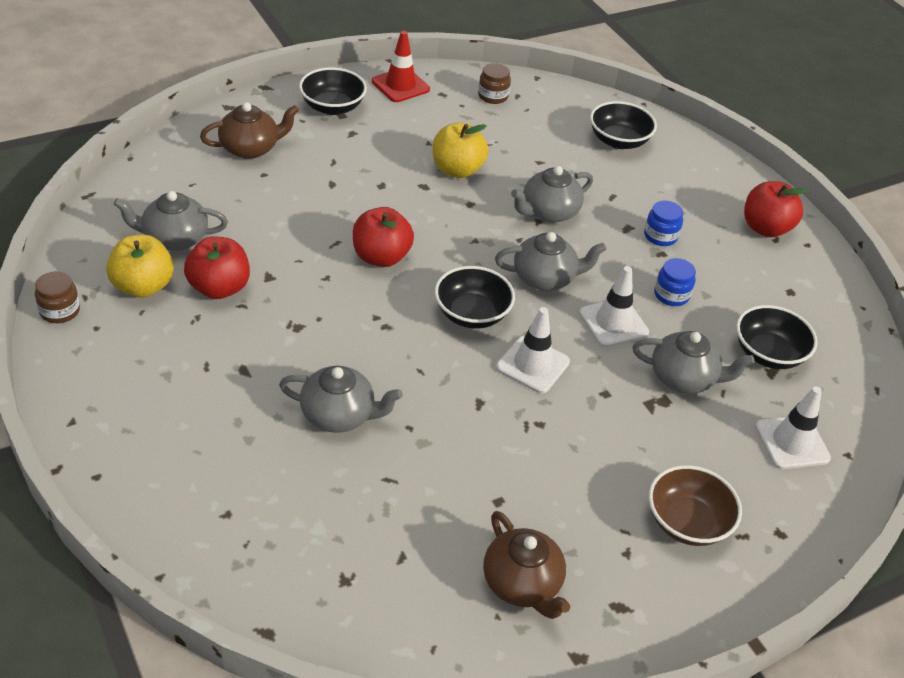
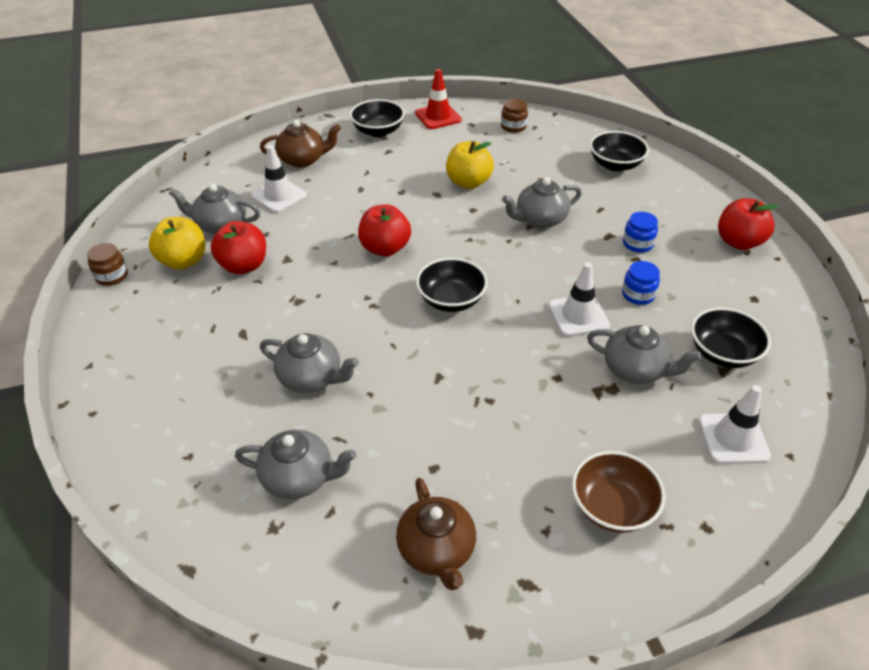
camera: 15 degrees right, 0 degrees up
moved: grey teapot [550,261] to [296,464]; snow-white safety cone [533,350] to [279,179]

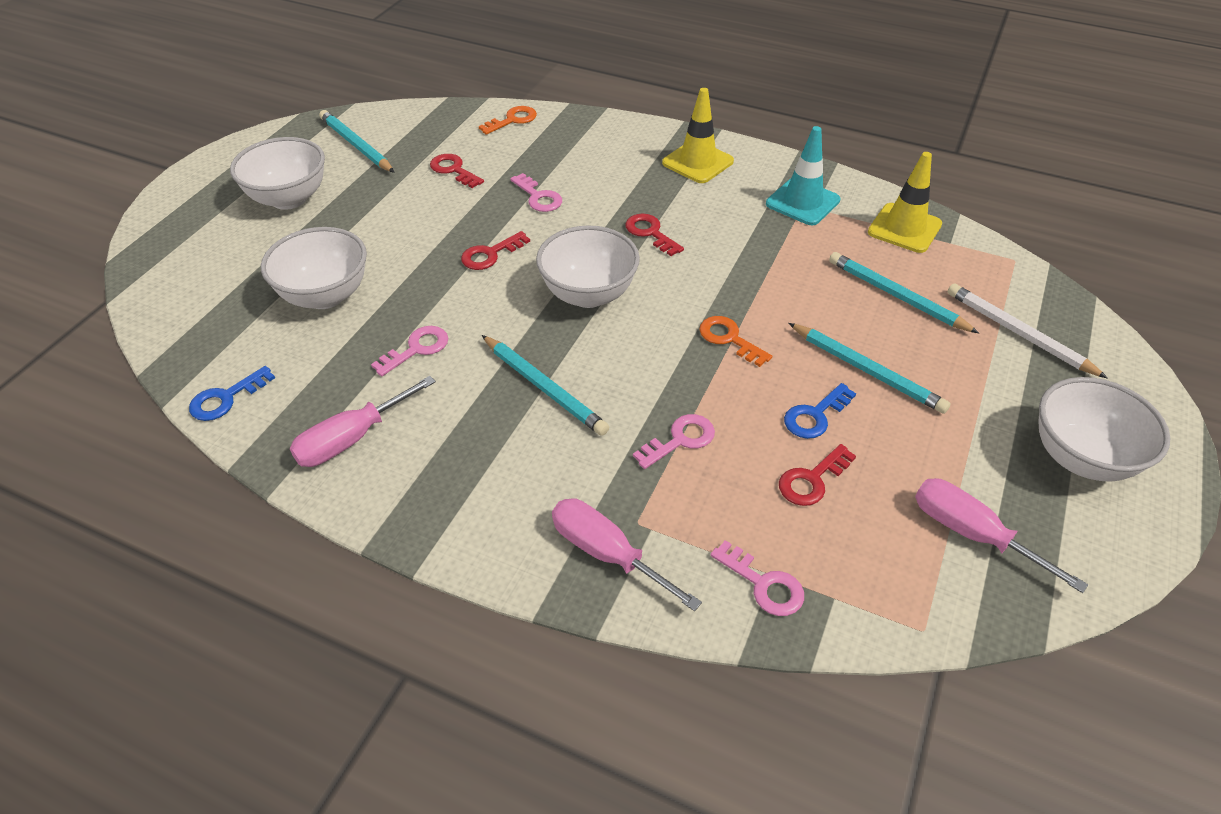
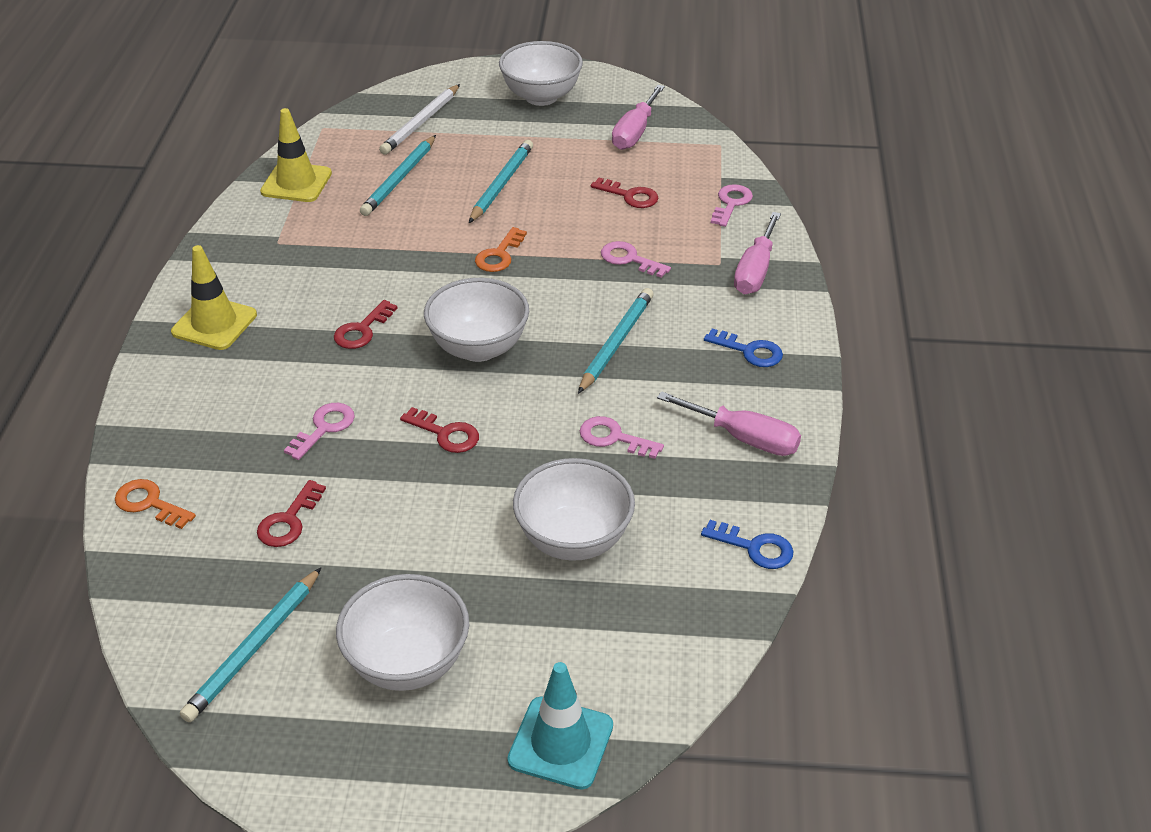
camera: 110 degrees left, 5 degrees down
moved: turquoise safety cone [803,175] to [560,726]; royal blue door key [820,411] to [743,347]

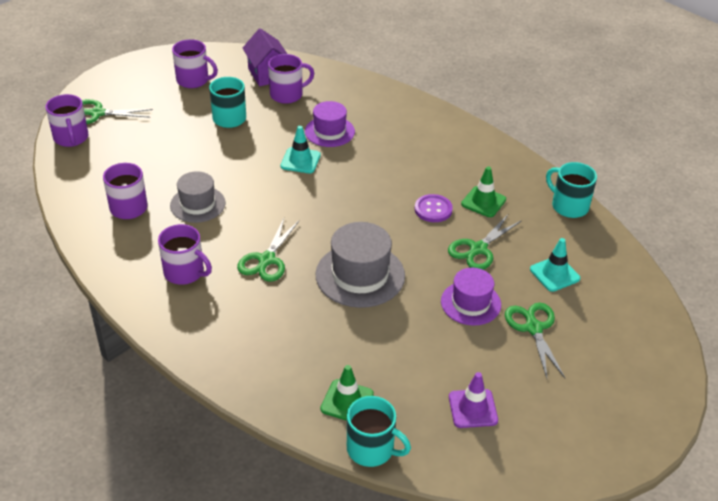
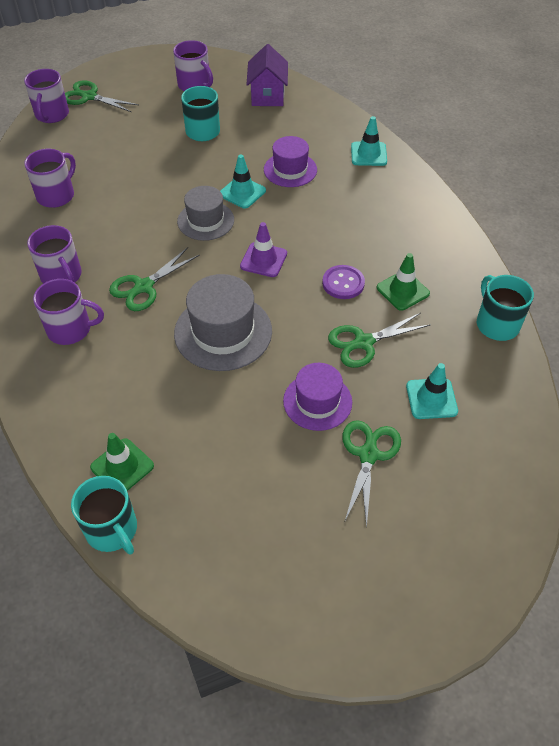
camera: 25 degrees right, 10 degrees up
added: turquoise safety cone [369,141]
moved: grey top hat [197,197] to [205,213]; purple tea mug [291,79] to [68,312]; purple safety cone [473,400] to [263,249]

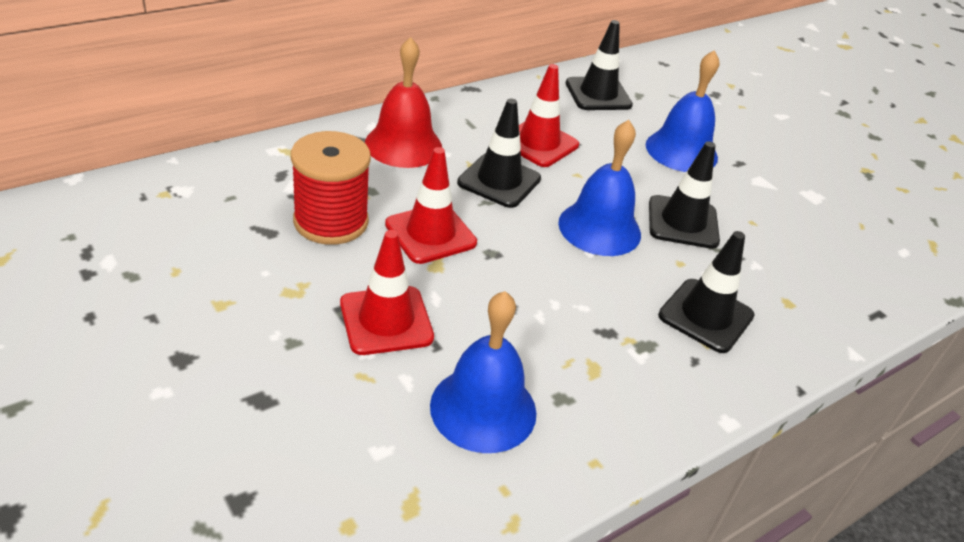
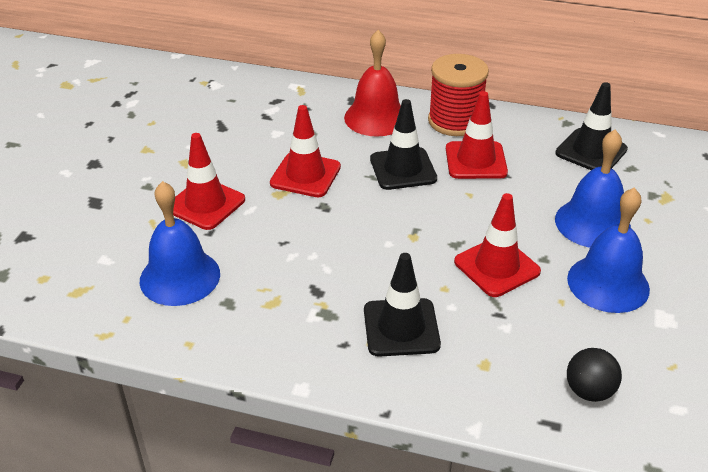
camera: 55 degrees right, 0 degrees up
added: black sphere [594,375]
moved: crimson bobbin [331,188] to [458,95]; royal blue hand bell [599,188] to [608,250]
recoloured: black safety cone [684,195] to crimson safety cone [497,245]

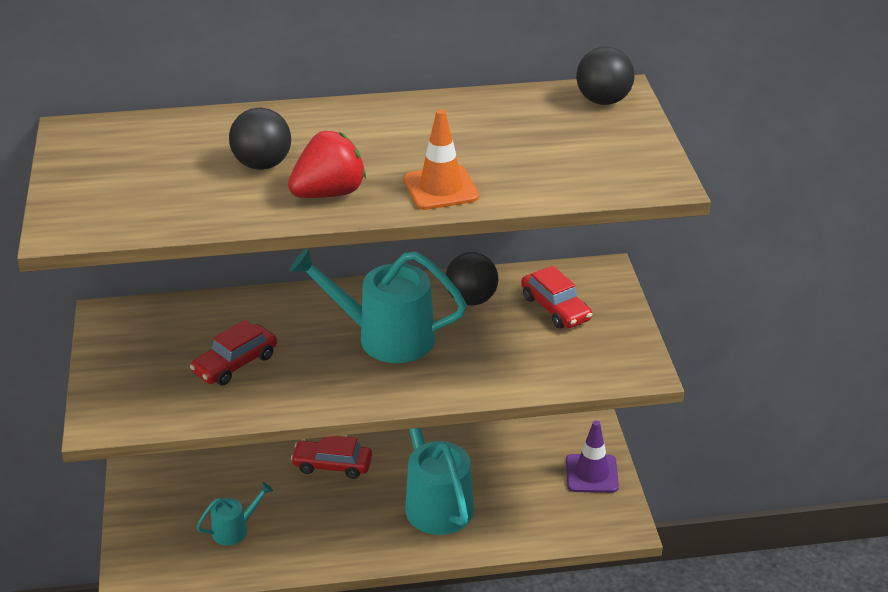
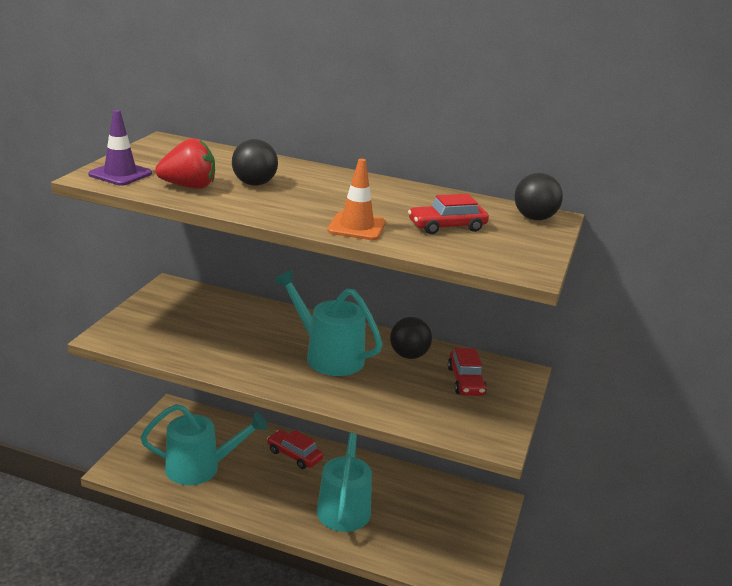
camera: 25 degrees right, 10 degrees down
moved: crimson car [233,352] to [448,214]; crimson toy strawberry [327,164] to [185,163]; purple safety cone [592,456] to [120,148]
resized: turquoise sprinkling can [235,514] = [204,444] x2.00

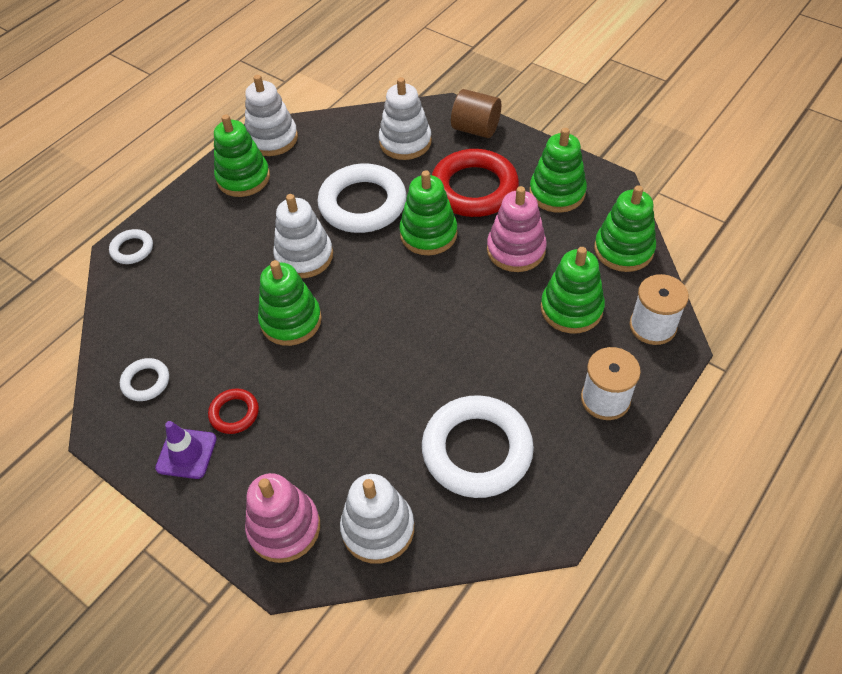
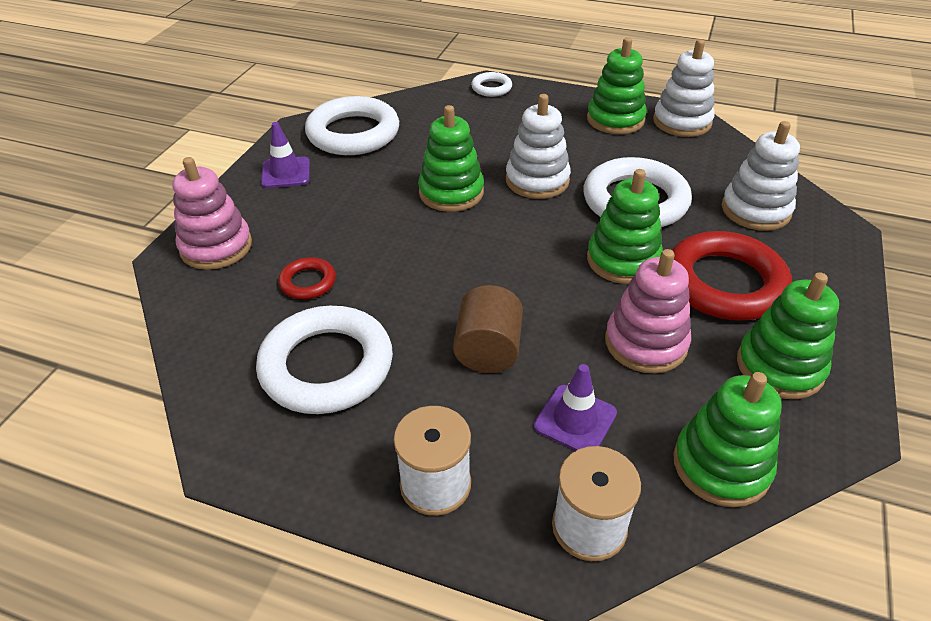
camera: 70 degrees right, 10 degrees down
removed: snow-white stacking rings [377,519]
moved: crimson torus [233,411] to [307,278]; russet solid cylinder [476,113] to [488,329]
replaced: emerald stacking rings [573,290] to purple safety cone [575,407]
resized: snow-white torus [144,379] = [352,125] x2.10

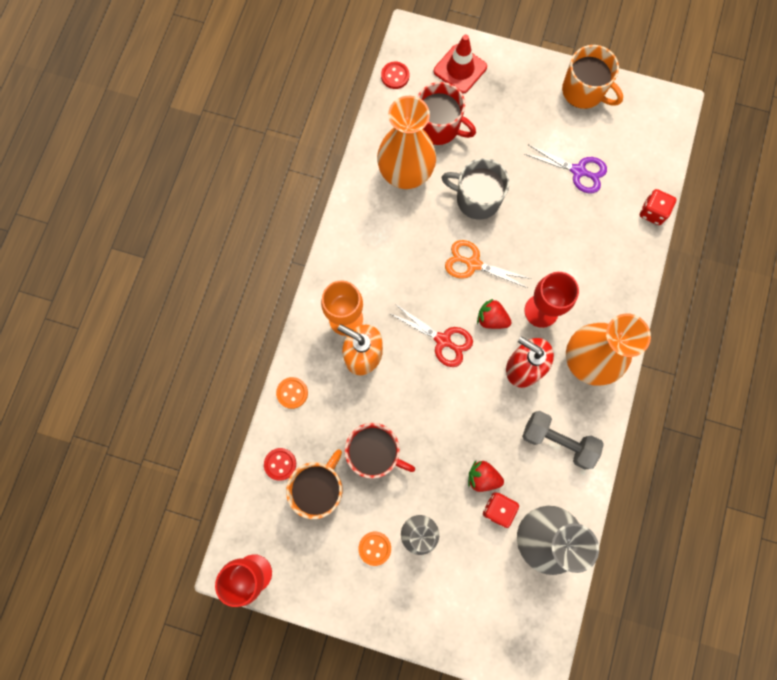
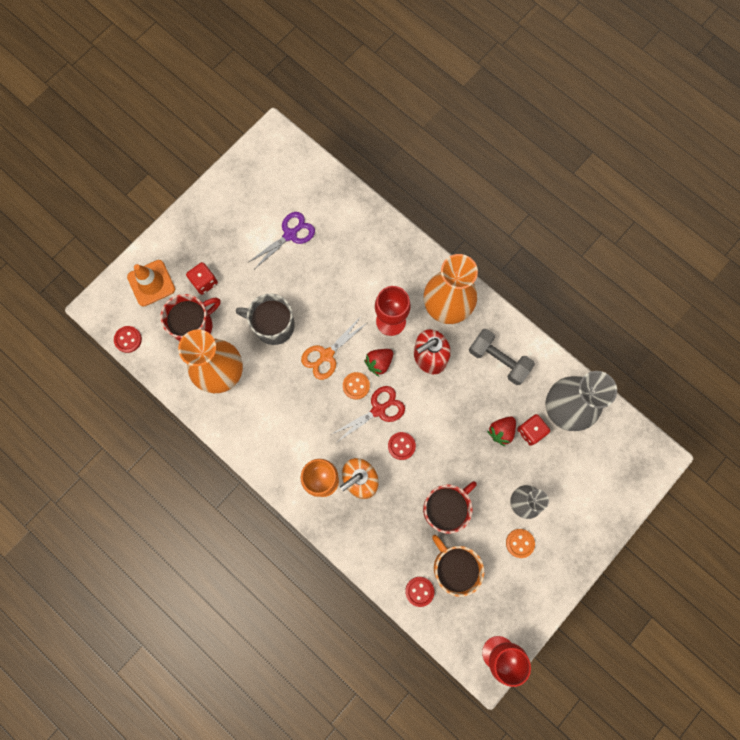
camera: 65 degrees left, 0 degrees up
removed: orange-coloured tea mug [592,77]
added: crimson button [402,446]
moved: orange-coloured button [292,393] to [356,386]; crimson game die [658,207] to [202,278]
recoloured: crimson safety cone [460,64] to orange-coloured safety cone [151,283]
turned: grey tea mug [475,189] = [265,319] 60 degrees clockwise; grey hand weight [563,440] = [502,357] 75 degrees clockwise

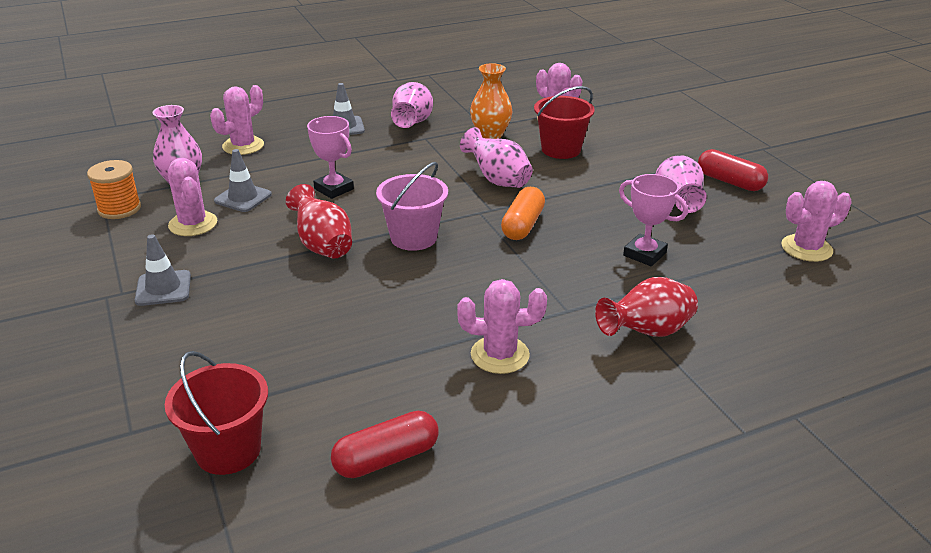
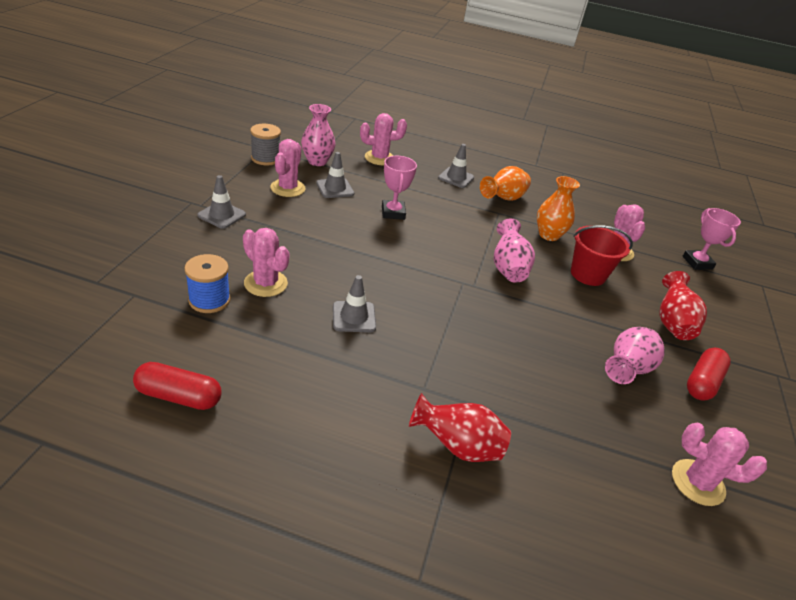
camera: 35 degrees right, 5 degrees up
removed: crimson bucket [216,413]; pink bucket [412,206]; orange-coloured pill shape [523,213]
added: royal blue bobbin [207,283]; grey safety cone [354,303]
moved: crimson vase [319,221] to [683,305]; pink saguaro cactus [502,326] to [266,262]; pink award cup [653,220] to [711,239]
recoloured: orange-coloured bobbin [114,189] to grey bobbin [265,145]; pink vase [412,105] to orange-coloured vase [505,183]
turned: crimson pill shape [733,170] = [709,374] 45 degrees clockwise

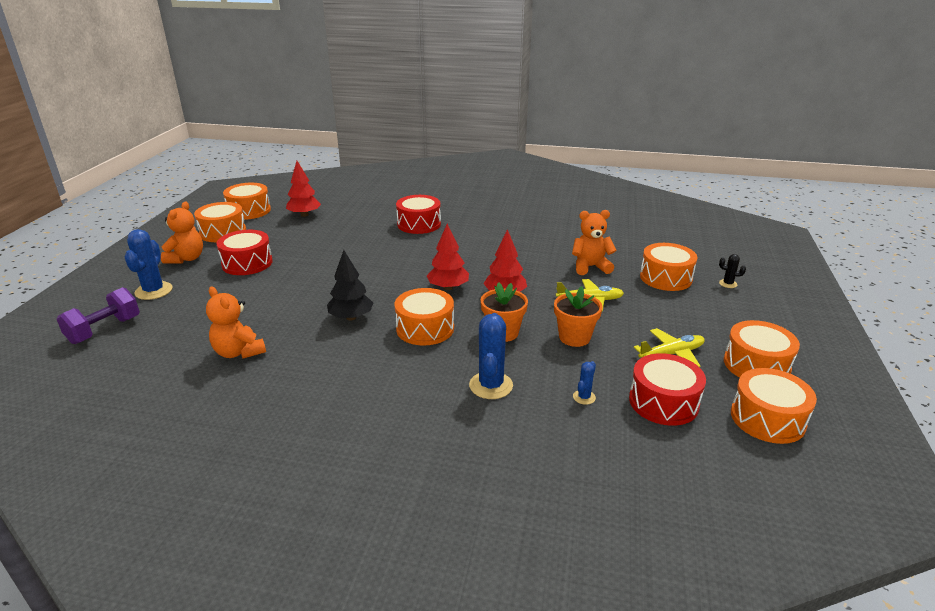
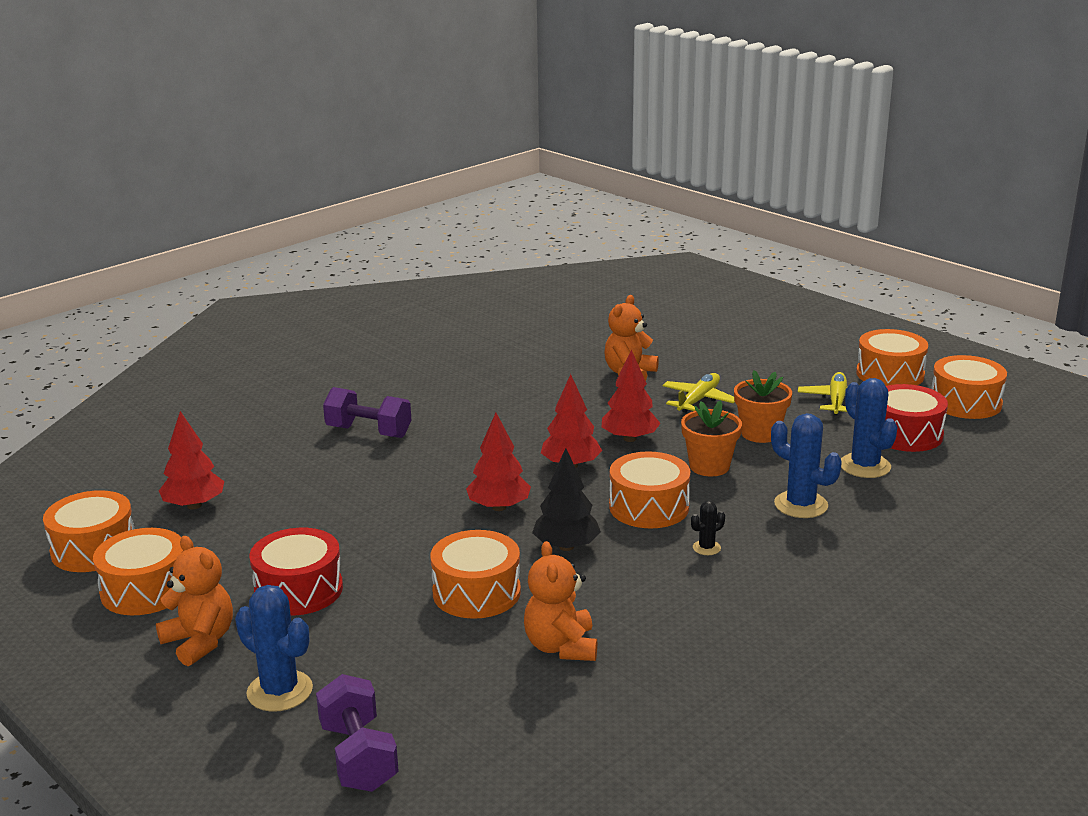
camera: 55 degrees left, 5 degrees down
added: crimson toy tree [498,462]
moved: orange-coloured toy drum [668,267] to [476,574]; black saguaro cactus [732,271] to [708,528]
replaced: crimson toy drum [418,214] to purple hand weight [367,412]
turned: orange-coloured stuffed bear [236,322] = [560,601] 90 degrees clockwise
resized: royal blue saguaro cactus [584,383] = [869,428] x1.98

